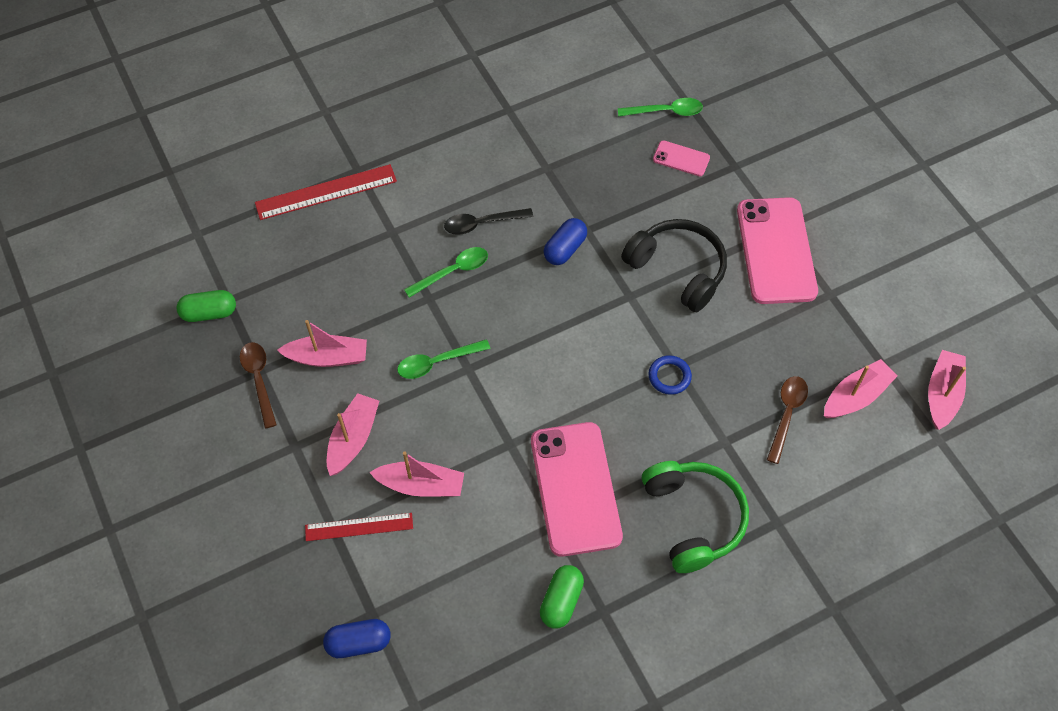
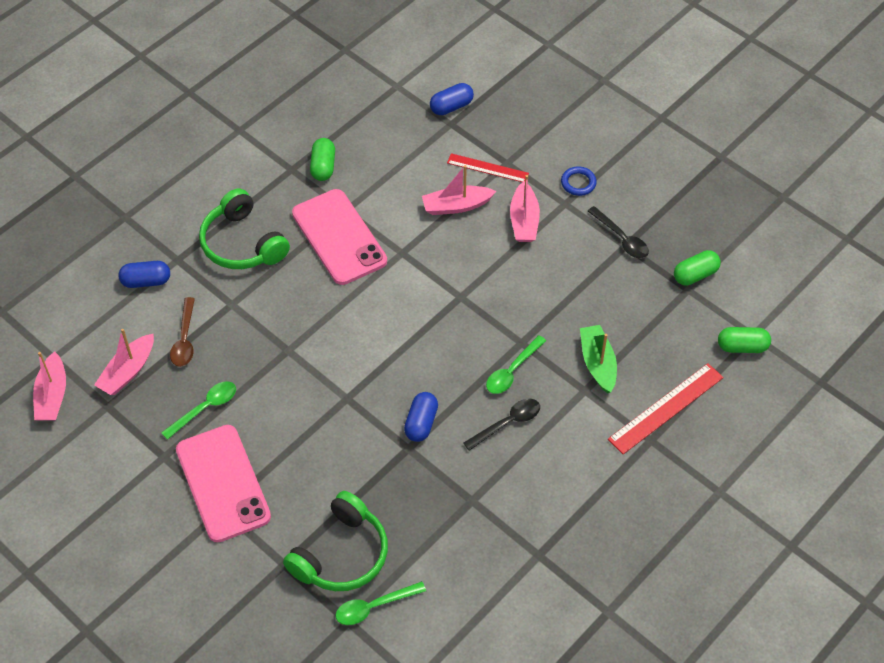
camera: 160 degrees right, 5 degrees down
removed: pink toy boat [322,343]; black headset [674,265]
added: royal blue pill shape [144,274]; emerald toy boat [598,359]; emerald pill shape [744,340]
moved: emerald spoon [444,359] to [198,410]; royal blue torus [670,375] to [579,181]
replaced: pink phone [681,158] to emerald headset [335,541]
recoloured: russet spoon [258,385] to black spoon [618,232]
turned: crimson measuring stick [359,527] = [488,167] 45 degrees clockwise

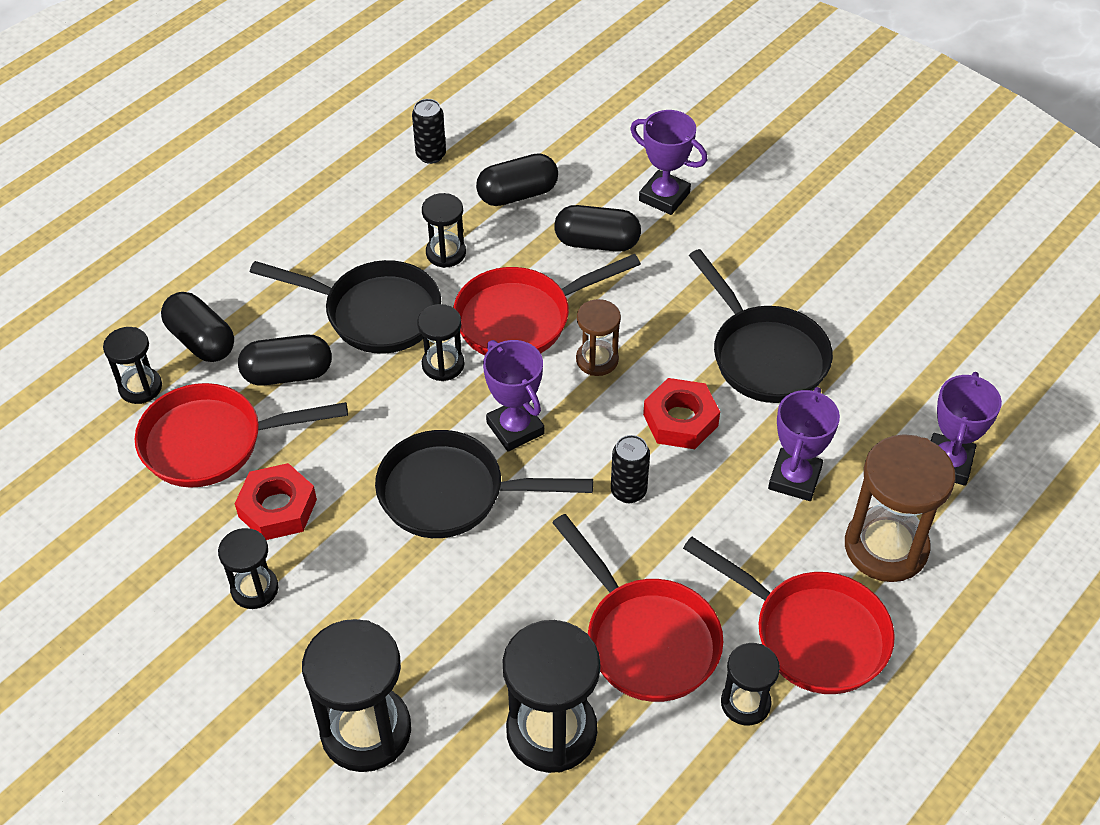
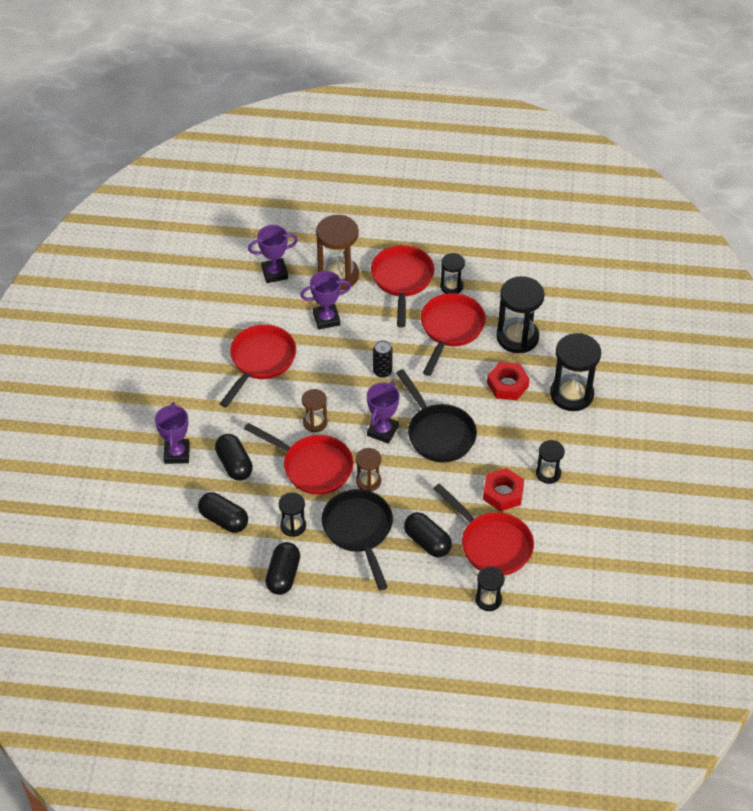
camera: 125 degrees left, 0 degrees up
removed: black tin [429,131]
moved: black pill shape [197,327] to [282,568]; crimson hex nut [681,413] to [508,381]
recoloured: black sandglass [440,342] to russet sandglass [368,469]; black frying pan [761,326] to crimson frying pan [258,366]

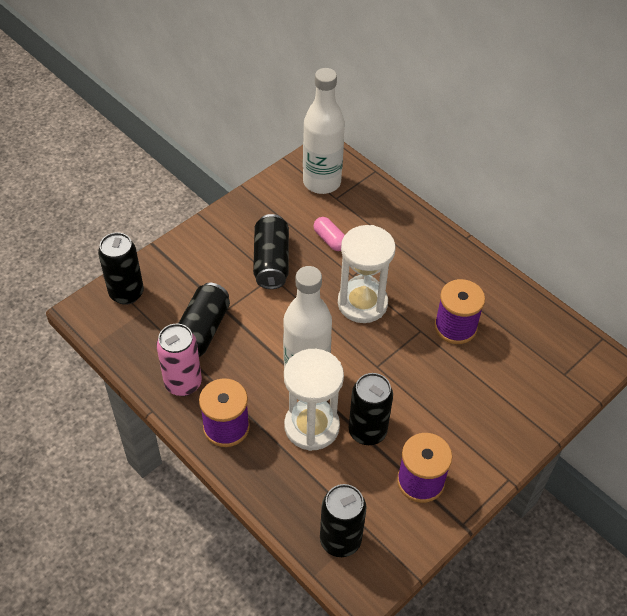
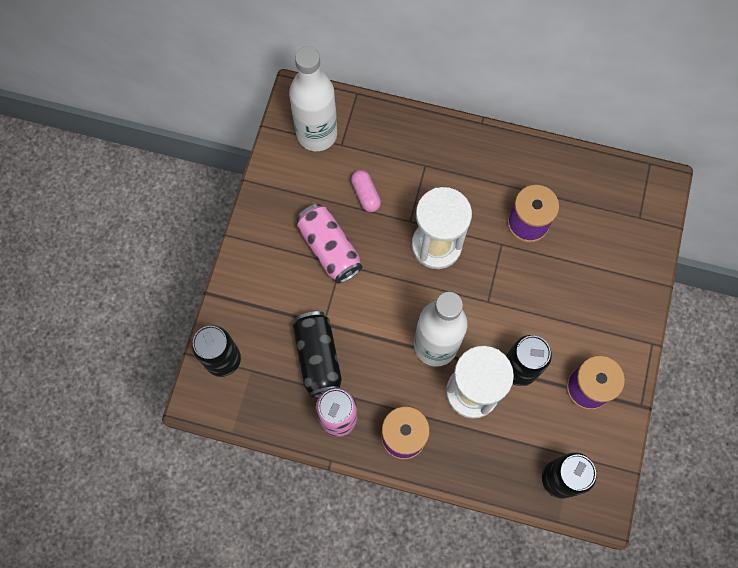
camera: 30 degrees left, 20 degrees up
recoloured: black tin [271,251] to pink tin [330,244]
turned: pink pill shape [329,234] = [366,191] 45 degrees clockwise

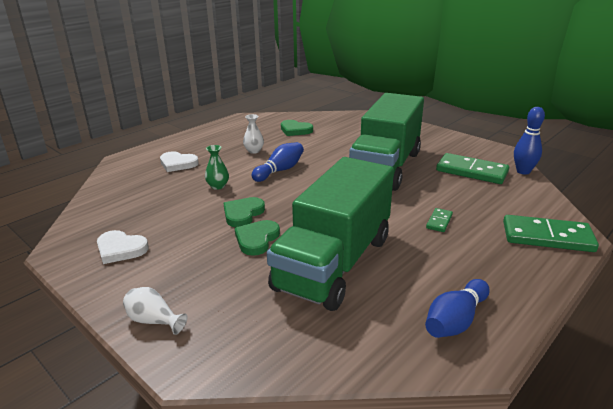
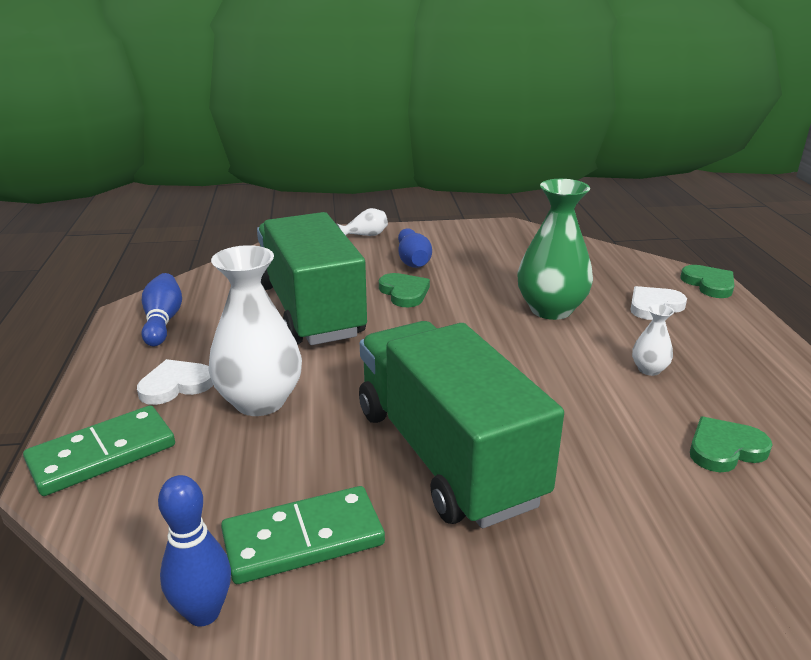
camera: 130 degrees right, 0 degrees up
moved: snow-white heart shape [123,247] to [175,382]; emerald heart shape [244,212] to [707,281]; royal blue bowling pin [277,162] to [415,248]
replaced: emerald domino tile [439,220] to snow-white vase [255,330]
resized: emerald vase [217,167] = [555,249] x2.16

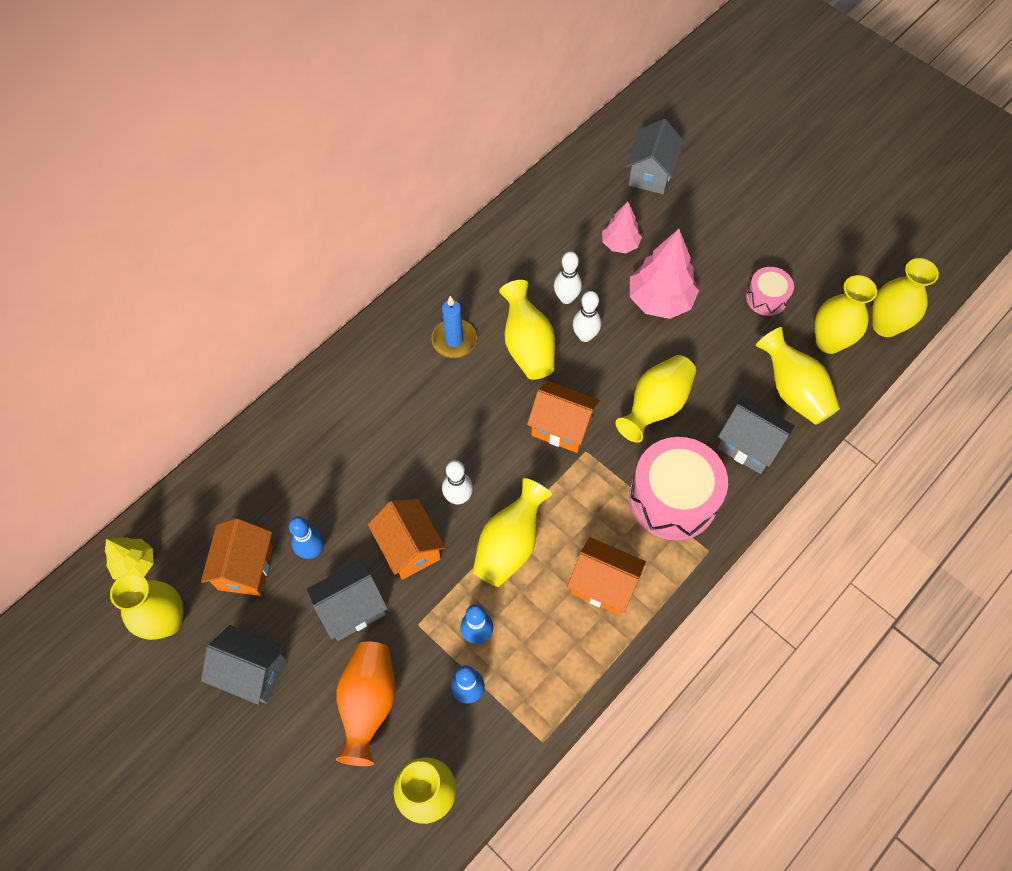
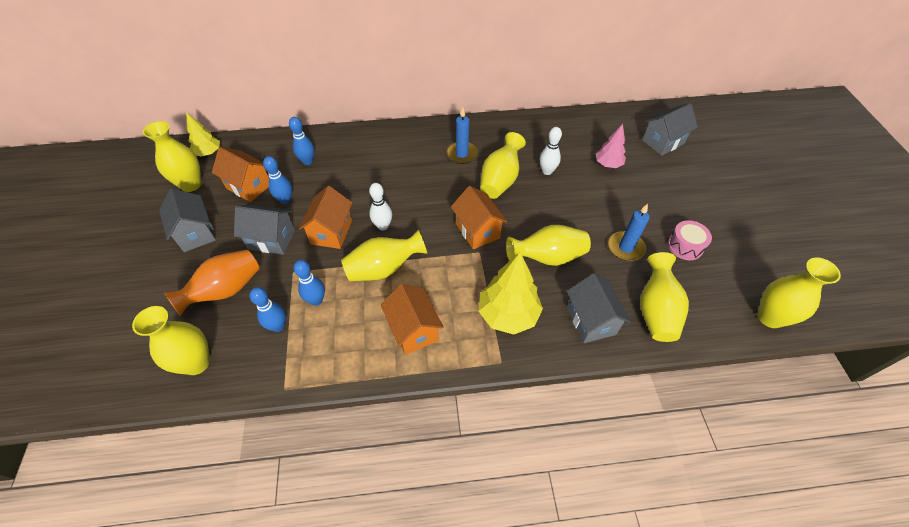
camera: 40 degrees right, 10 degrees down
removed: snow-white bowling pin [587,316]; pink toy tree [664,274]; bright yellow vase [846,314]
added: royal blue bowling pin [301,141]; royal blue wax candle [629,232]
replaced: pink toy drum [678,488] to bright yellow toy tree [510,293]
turned: orange-coloured house [237,557] = [240,174] 75 degrees clockwise

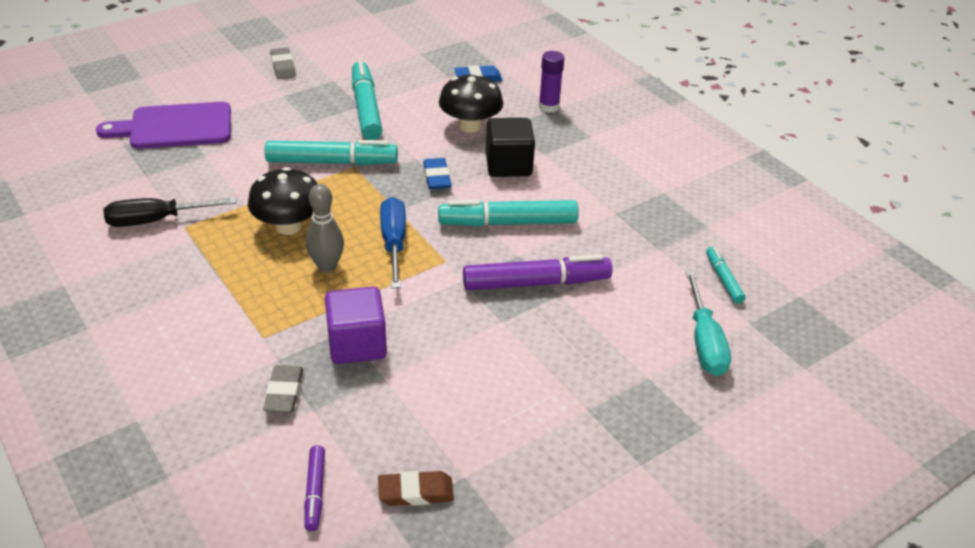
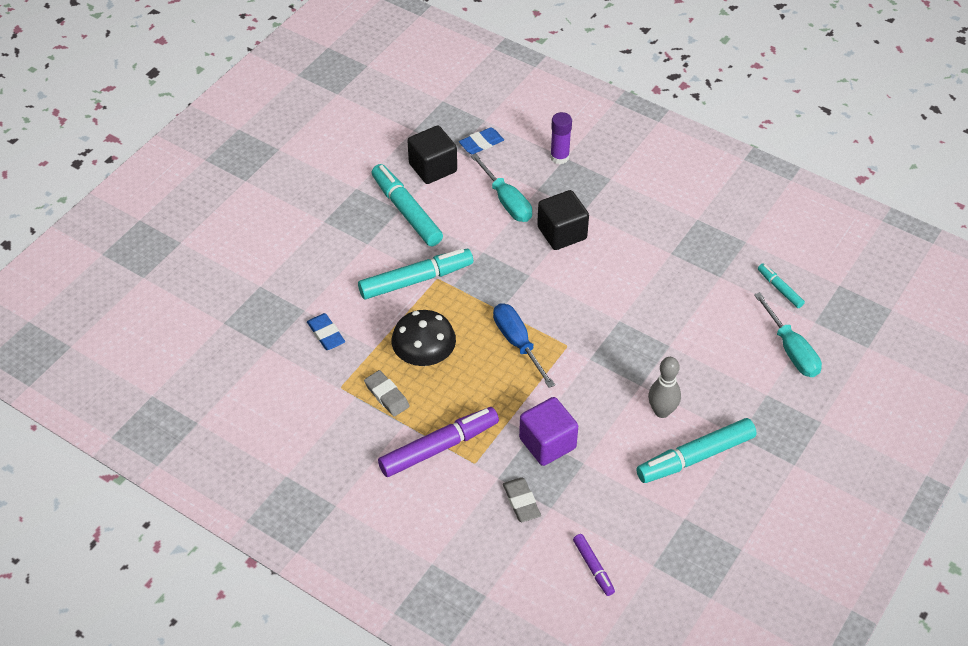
camera: 20 degrees left, 10 degrees up
removed: purple bread board [163,125]; black hand screwdriver [170,212]; russet eraser [416,488]
added: black cube [432,155]
moved: grey eraser [283,63] to [387,393]; grey bowling pin [325,228] to [664,387]; royal blue eraser [437,173] to [326,331]; turquoise felt pen [508,213] to [696,450]; purple felt pen [537,272] to [438,442]
replaced: black toadstool [471,103] to turquoise hand screwdriver [501,187]

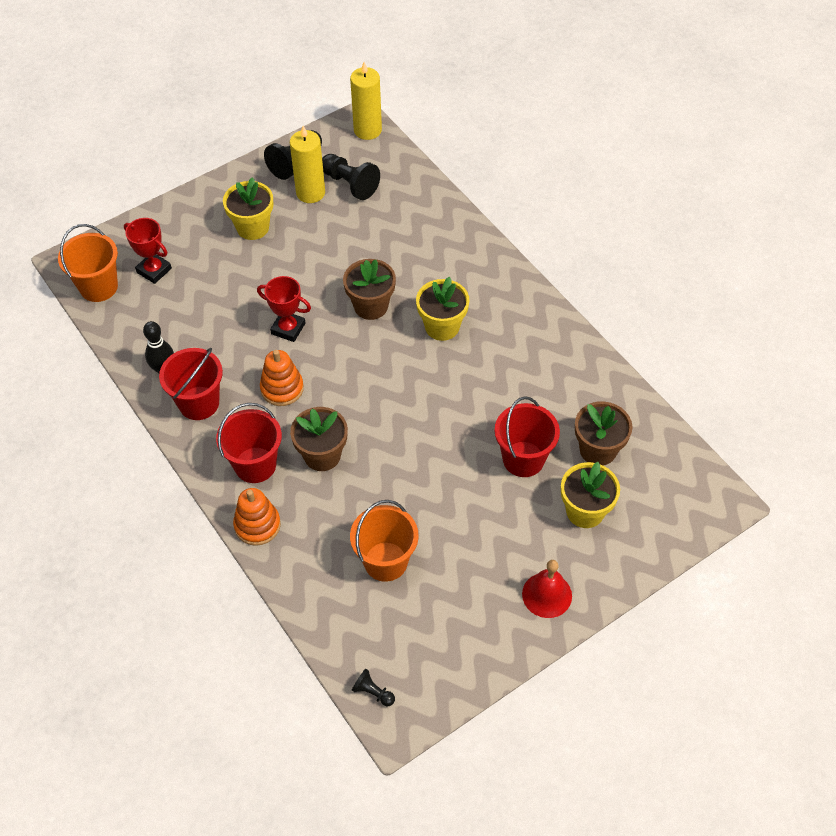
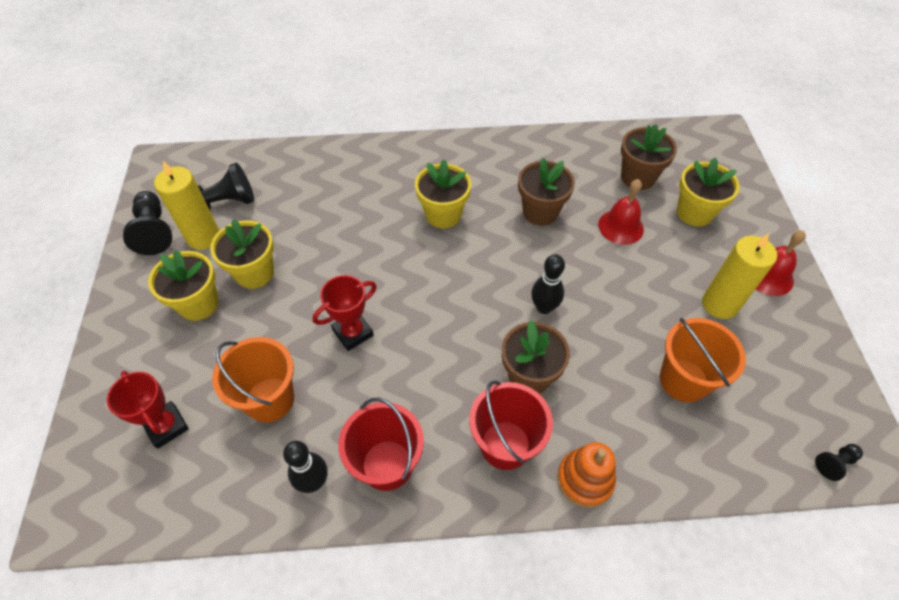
camera: 60 degrees left, 0 degrees up
removed: orange-coloured stacking rings [282,378]
added: bright yellow flower pot [242,254]; black bowling pin [548,284]
moved: orange-coloured bucket [88,263] to [253,380]; russet flower pot [369,289] to [546,192]; bright yellow wax candle [366,101] to [739,276]
replaced: crimson bucket [527,436] to crimson hand bell [621,212]
turned: crimson award cup [148,251] = [148,410] 75 degrees clockwise

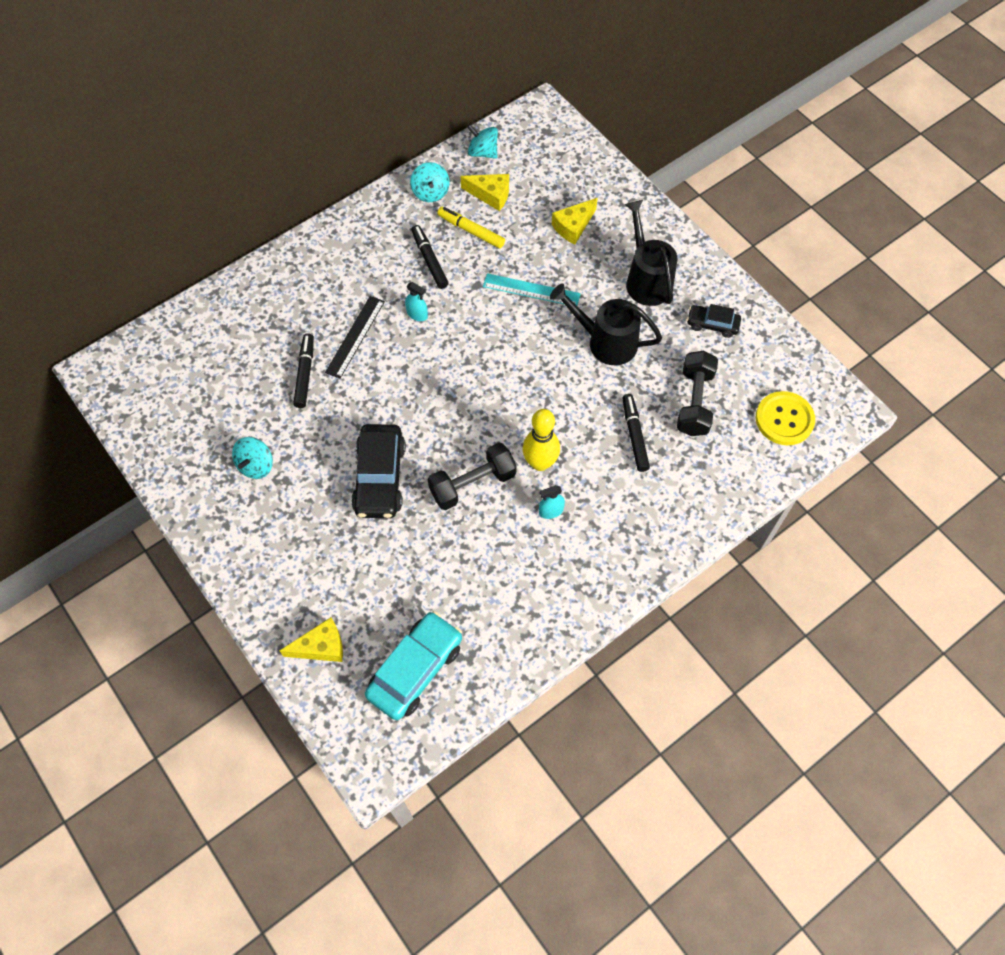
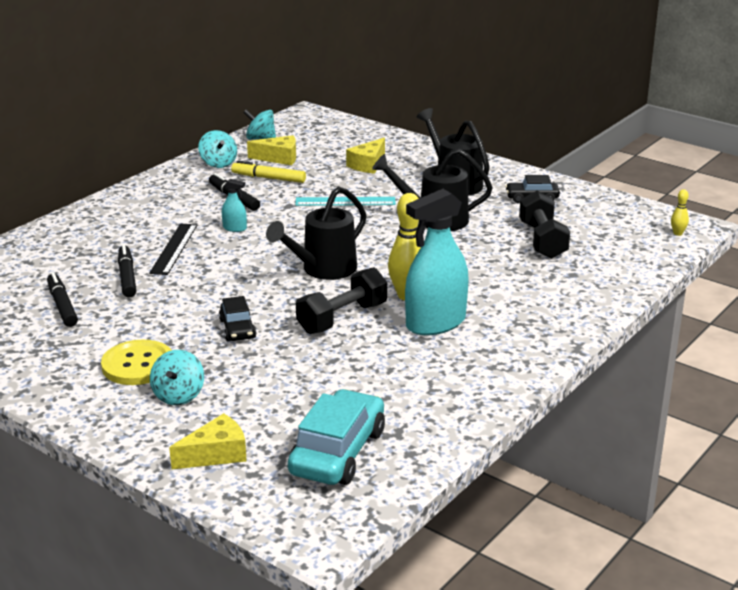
camera: 15 degrees left, 35 degrees down
added: black sprinkling can [316,233]; bright yellow bowling pin [680,212]
moved: turquoise toy top [252,458] to [177,377]; black felt pen [636,433] to [62,299]; bright yellow button [785,418] to [136,362]
resized: black car [378,471] = [238,318] x0.56; turquoise sprayer [552,502] = [437,262] x2.36

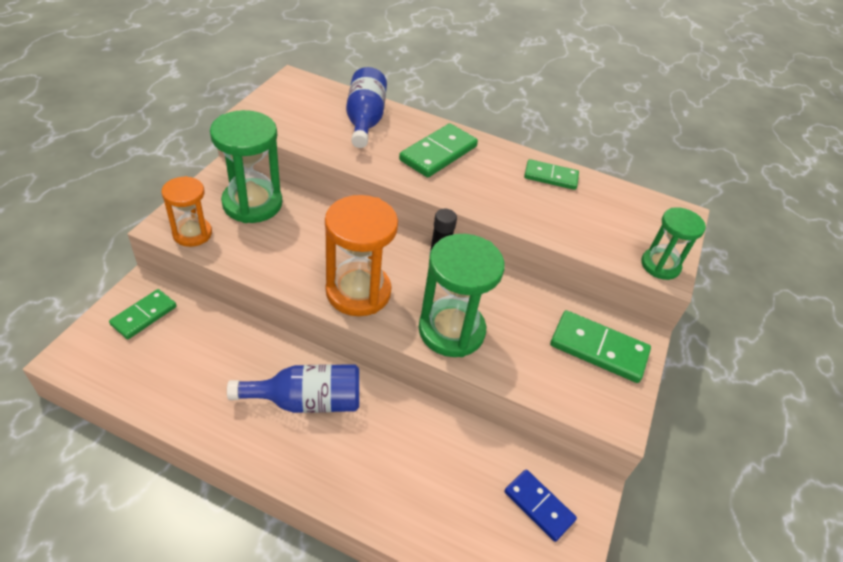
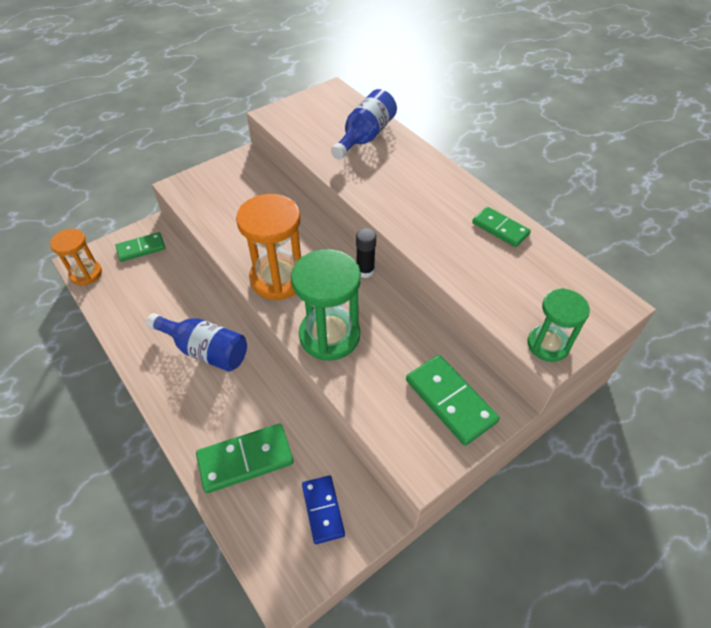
camera: 35 degrees right, 5 degrees up
removed: emerald sandglass [246,166]
moved: orange-coloured sandglass [186,211] to [76,257]; emerald domino tile [438,150] to [245,458]

